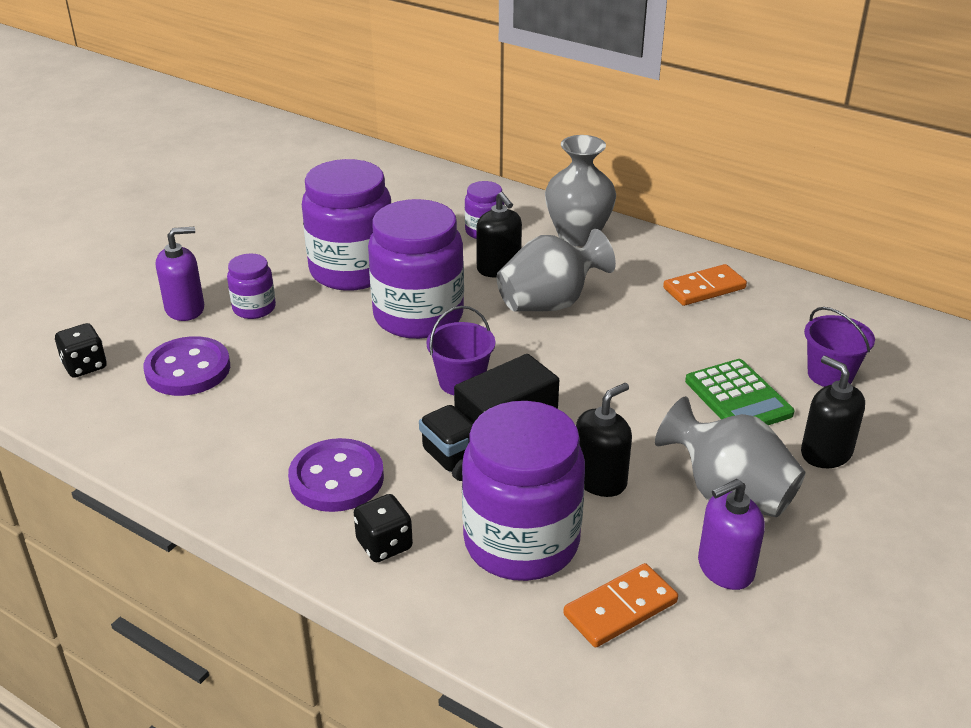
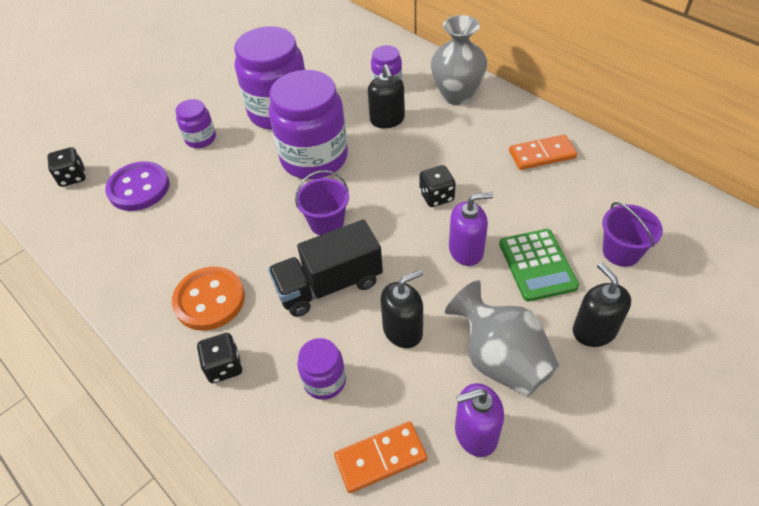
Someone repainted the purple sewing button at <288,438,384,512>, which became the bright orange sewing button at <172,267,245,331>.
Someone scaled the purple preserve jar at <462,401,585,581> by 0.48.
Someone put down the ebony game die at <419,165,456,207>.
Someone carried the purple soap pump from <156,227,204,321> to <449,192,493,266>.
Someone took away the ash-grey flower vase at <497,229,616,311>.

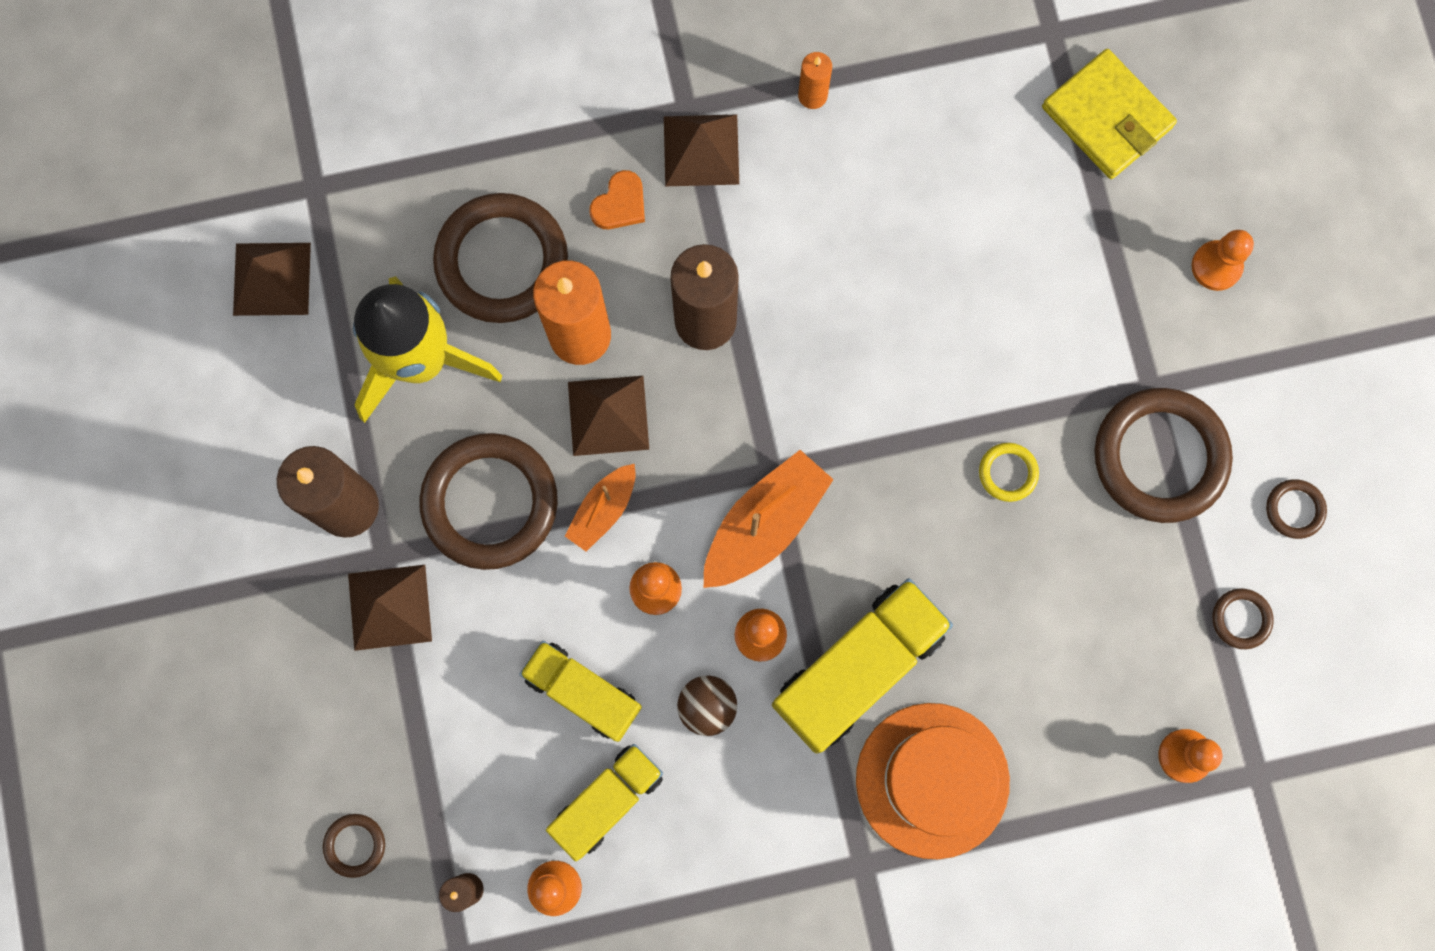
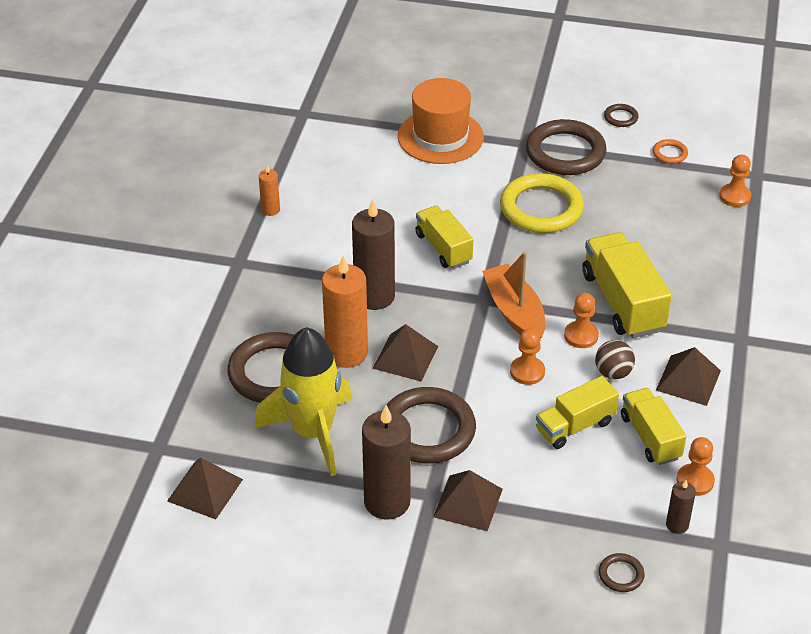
Someone carried the bright orange hat from <856,703,1010,859> to <398,78,484,164>.
Someone put down the bright yellow toy truck at <415,206,473,269>.
Someone scaled the bright yellow ring at <979,443,1039,502> by 2.29.
Someone repainted the brown ring at <1212,588,1274,649>, which became the bright orange ring at <653,139,688,164>.
Someone carried the brown pyramid shape from <664,114,739,186> to <656,347,721,406>.
Someone took away the bright orange boat at <565,464,636,552>.
Someone took away the bright orange heart shape at <589,170,645,229>.
Someone took away the bright yellow billfold at <1042,49,1177,179>.
Someone took away the bright orange pawn at <1192,230,1254,291>.

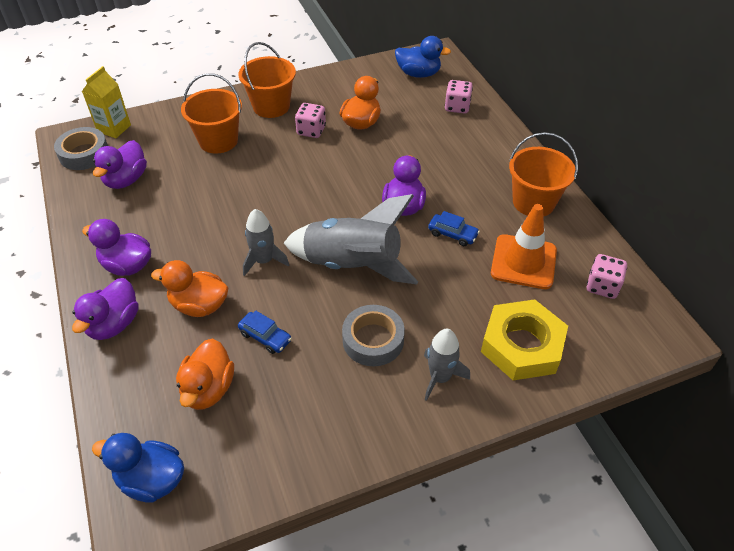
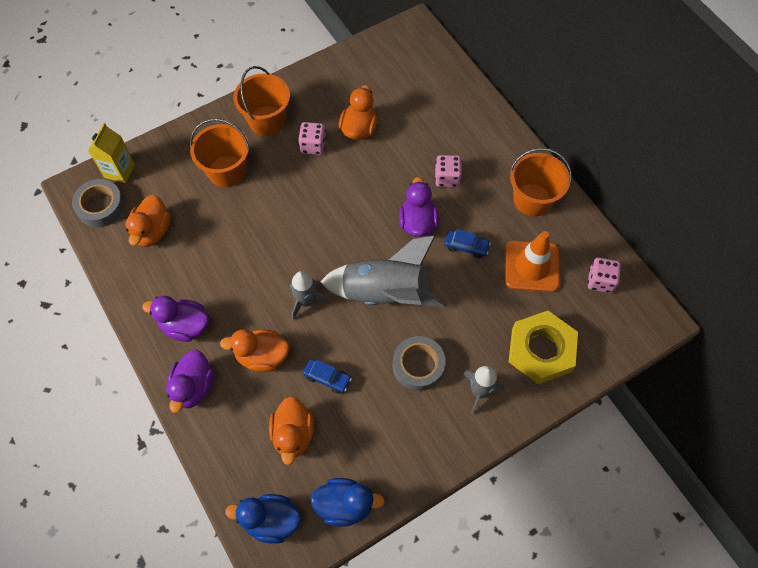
Someone repainted the purple toy duck at <93,140,147,189>, which became the bright orange toy duck at <125,195,170,247>.
Someone carried the blue toy duck from <395,36,451,78> to <310,478,385,526>.
Someone carried the rosy game die from <445,80,473,114> to <435,155,462,187>.

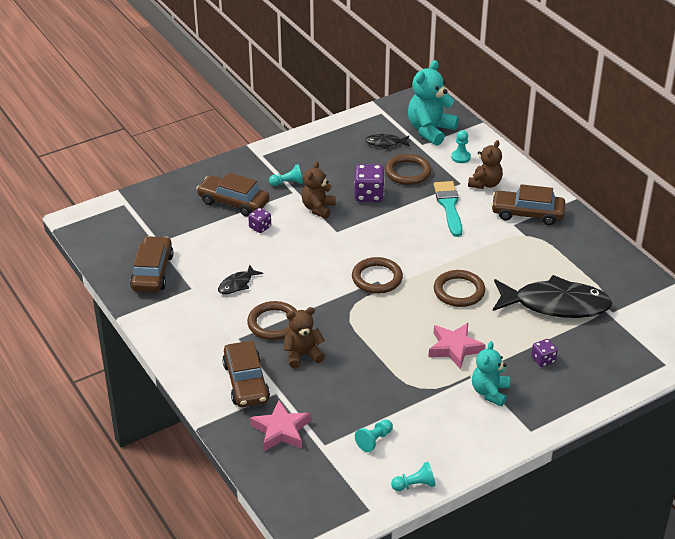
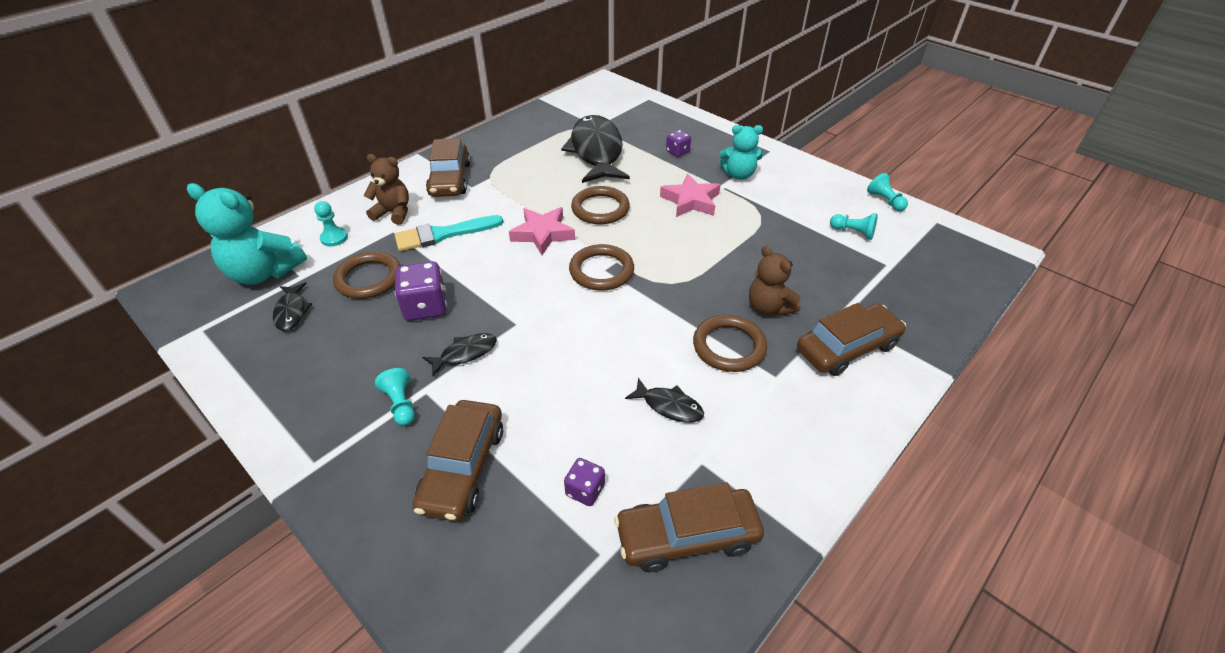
Someone swapped the brown teddy bear at <302,162,336,219> for the ebony fish figure at <422,333,497,376>.
Someone carried the rosy five-pointed star from <250,400,311,451> to <509,207,575,255>.
Someone carried the purple game die from <248,208,271,233> to <564,458,605,506>.

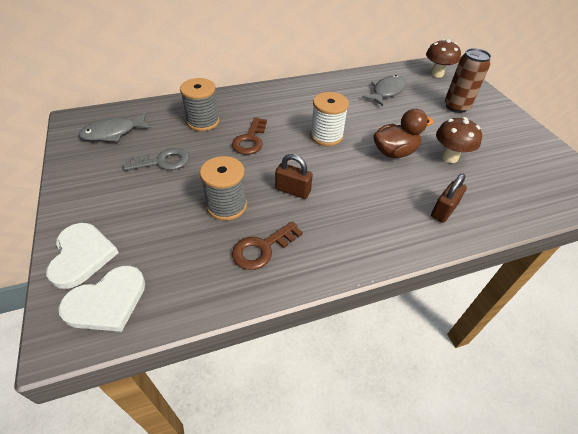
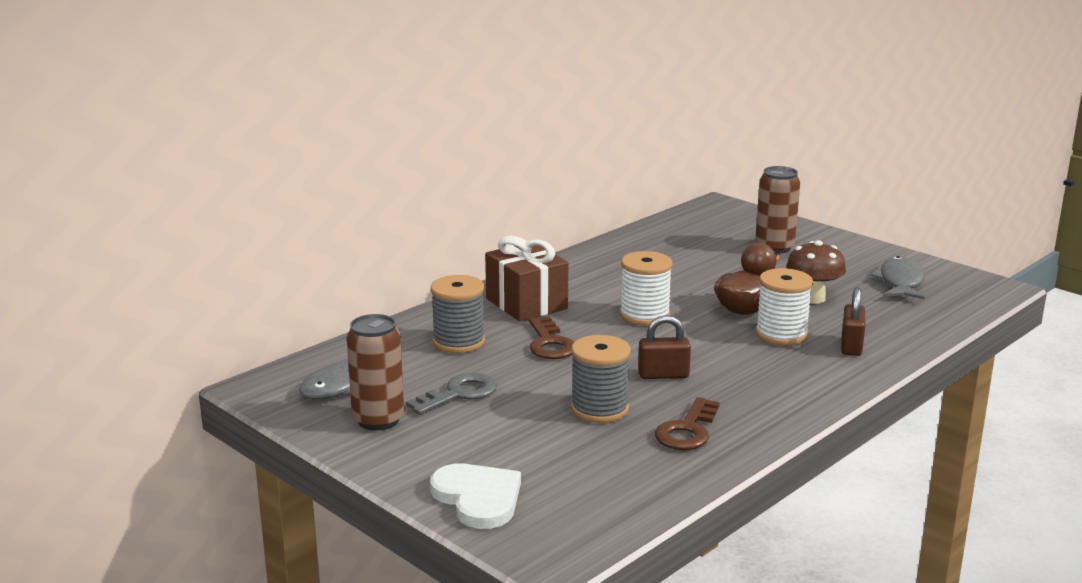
Someone put down the brown can at <347,314,405,431>.
Someone put down the brown gift at <485,236,568,321>.
Someone put down the snow-white spool at <755,268,813,346>.
Someone carried the ash-grey fish figure from <362,75,406,106> to <870,256,925,300>.
Someone took away the snow-white heart shape at <59,266,146,332>.
Someone took away the brown toadstool at <426,39,461,78>.

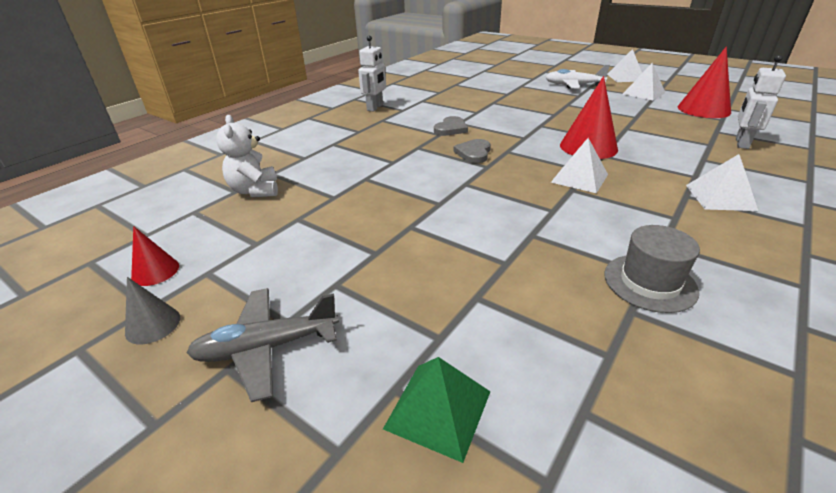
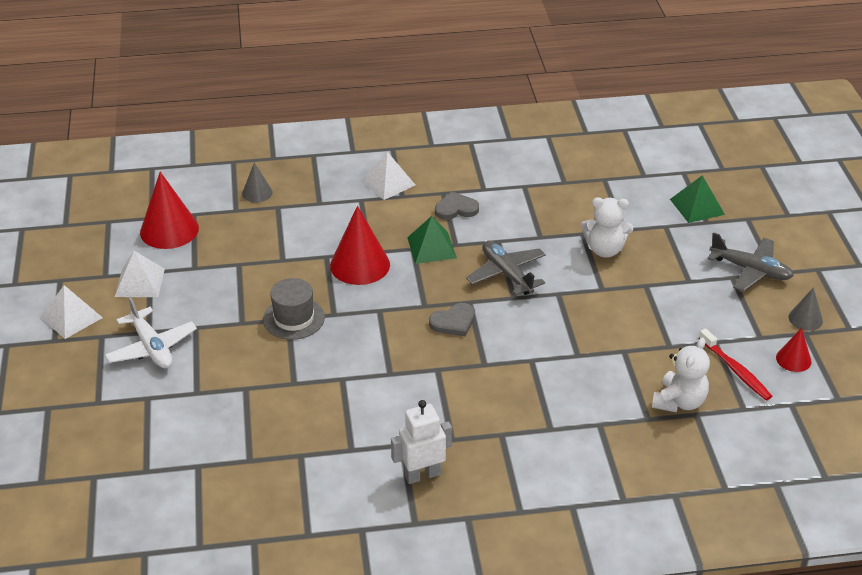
Someone swapped the snow-white robot figure at <736,55,786,149> for the ash-grey solid cone at <242,163,273,202>.
Someone carried the ash-grey hat from <604,225,700,313> to <263,278,325,340>.
Someone repainted the snow-white pyramid shape at <551,138,608,193>, which became the emerald pyramid shape at <407,216,457,264>.
Someone carried the ash-grey heart shape from <434,116,468,136> to <435,192,479,220>.
Someone put down the ash-grey toy plane at <466,241,546,296>.
Someone put down the snow-white teddy bear at <581,197,633,258>.
Someone put down the scarlet toothbrush at <699,328,772,400>.

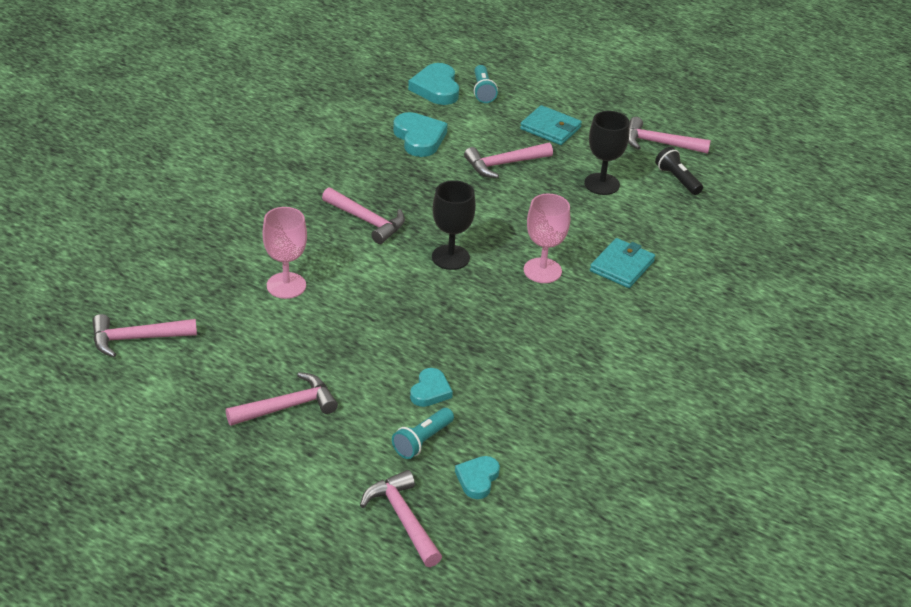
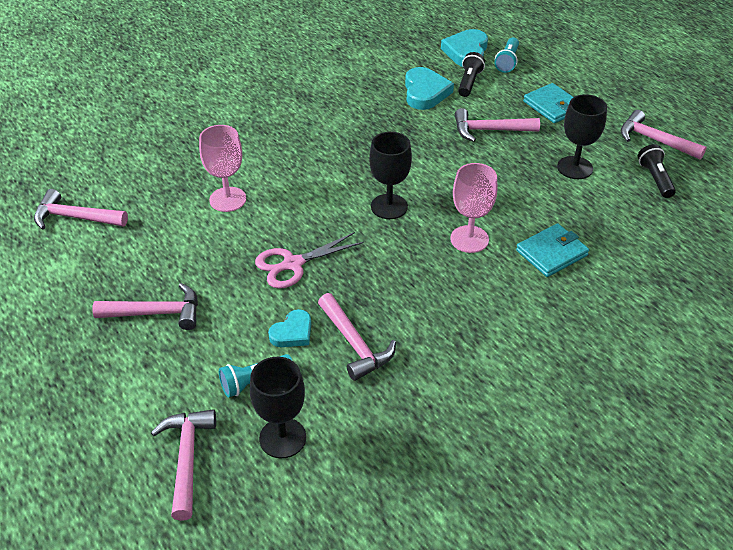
Someone swapped the turquoise heart shape at <455,456,500,499> for the ebony goblet at <250,357,306,458>.
Someone put down the rosy scissors at <255,232,364,289>.
Someone carried the rosy carpenter's hammer from <322,187,405,244> to <318,293,396,381>.
Someone put down the ebony flashlight at <458,52,485,97>.

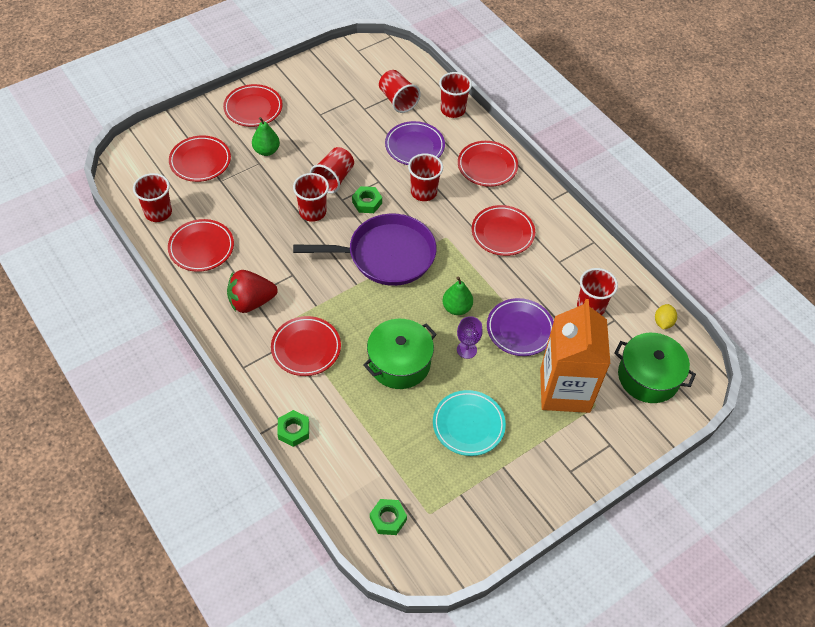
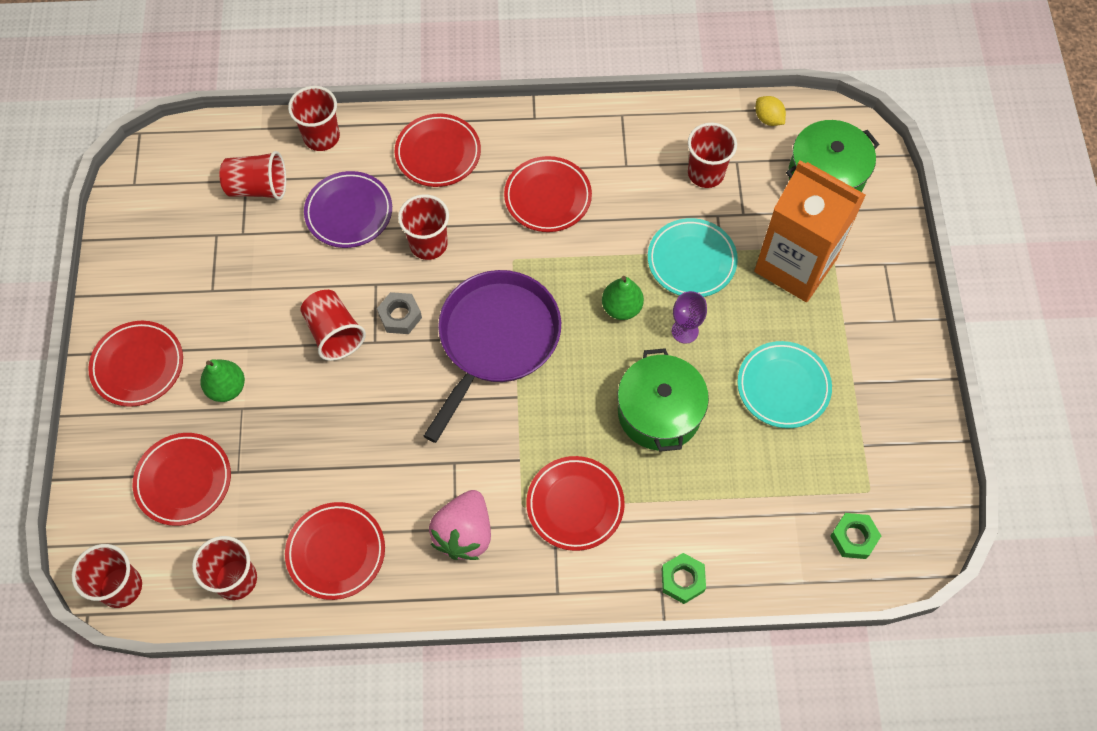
Someone carried the scarlet cup from <293,173,329,222> to <72,544,142,608>.
Someone repainted the emerald hex nut at <352,186,382,213>, which became the ash-grey hex nut at <377,292,422,334>.
Someone repainted the scarlet strawberry at <227,270,278,313>, which became the rosy strawberry at <429,490,491,560>.
Someone repainted the purple plate at <487,298,554,356>, which became the turquoise plate at <648,218,738,297>.

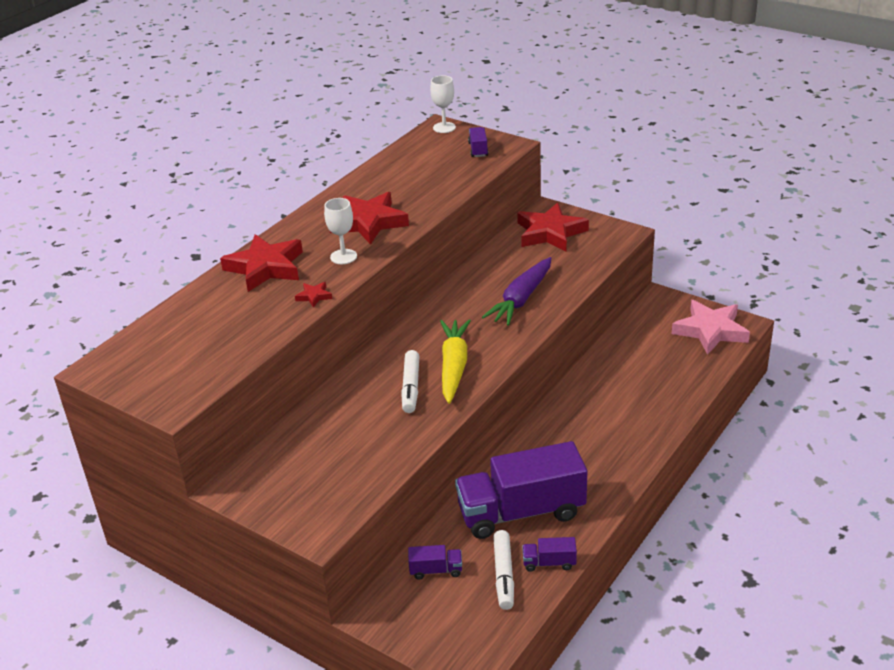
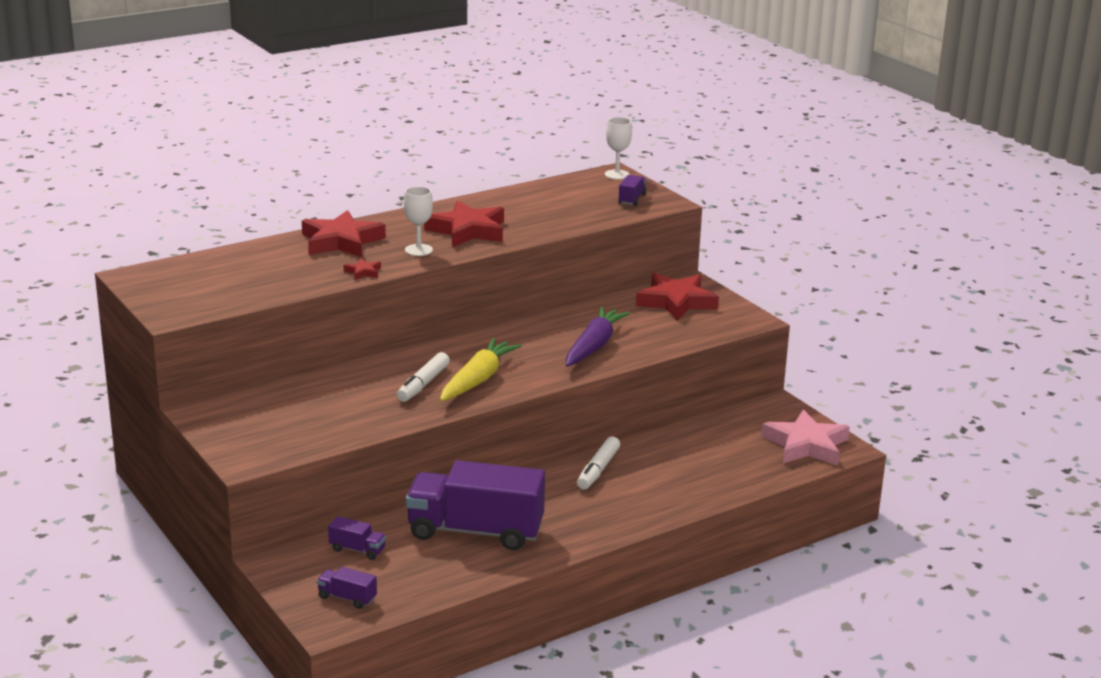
Someone carried the purple toy truck from <522,537,577,572> to <317,567,377,609>.
Someone rotated the purple carrot at <482,257,551,326> by 150 degrees clockwise.
Someone carried the snow-white marker from <493,530,514,610> to <577,437,620,490>.

